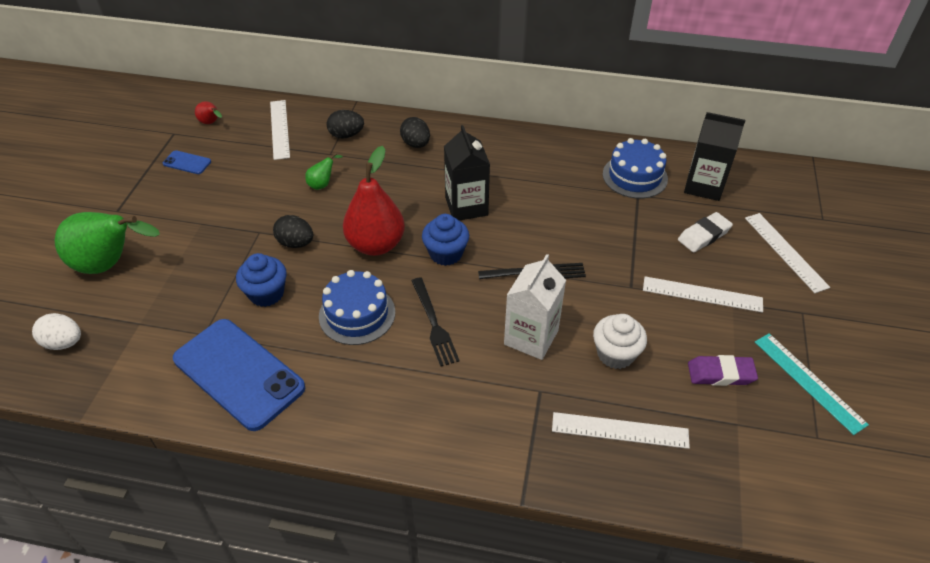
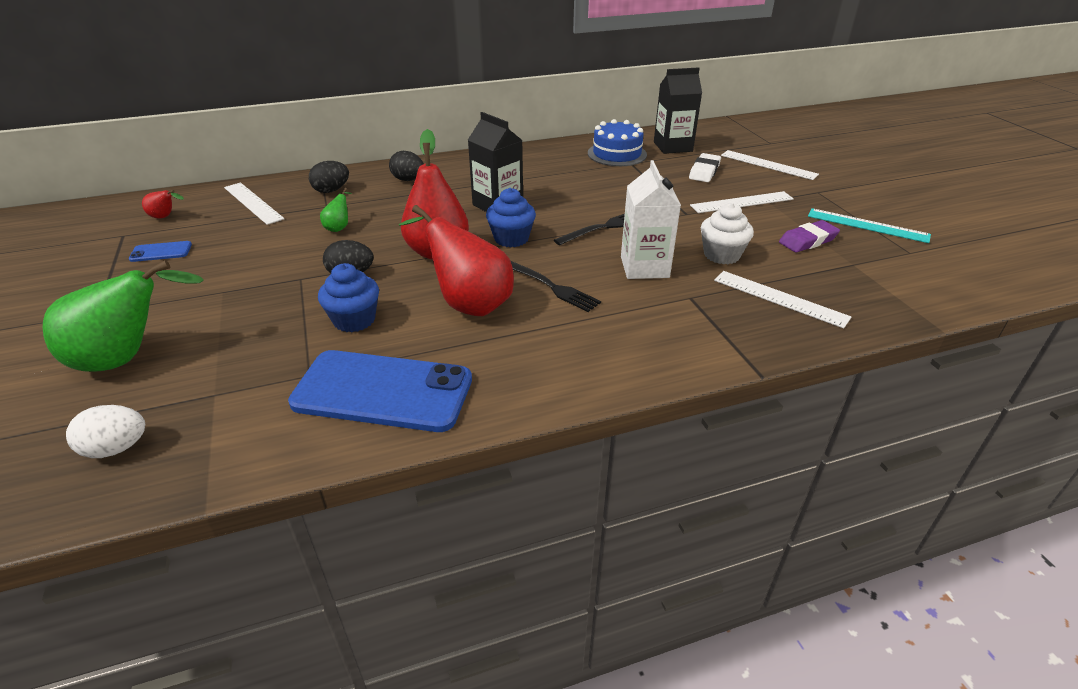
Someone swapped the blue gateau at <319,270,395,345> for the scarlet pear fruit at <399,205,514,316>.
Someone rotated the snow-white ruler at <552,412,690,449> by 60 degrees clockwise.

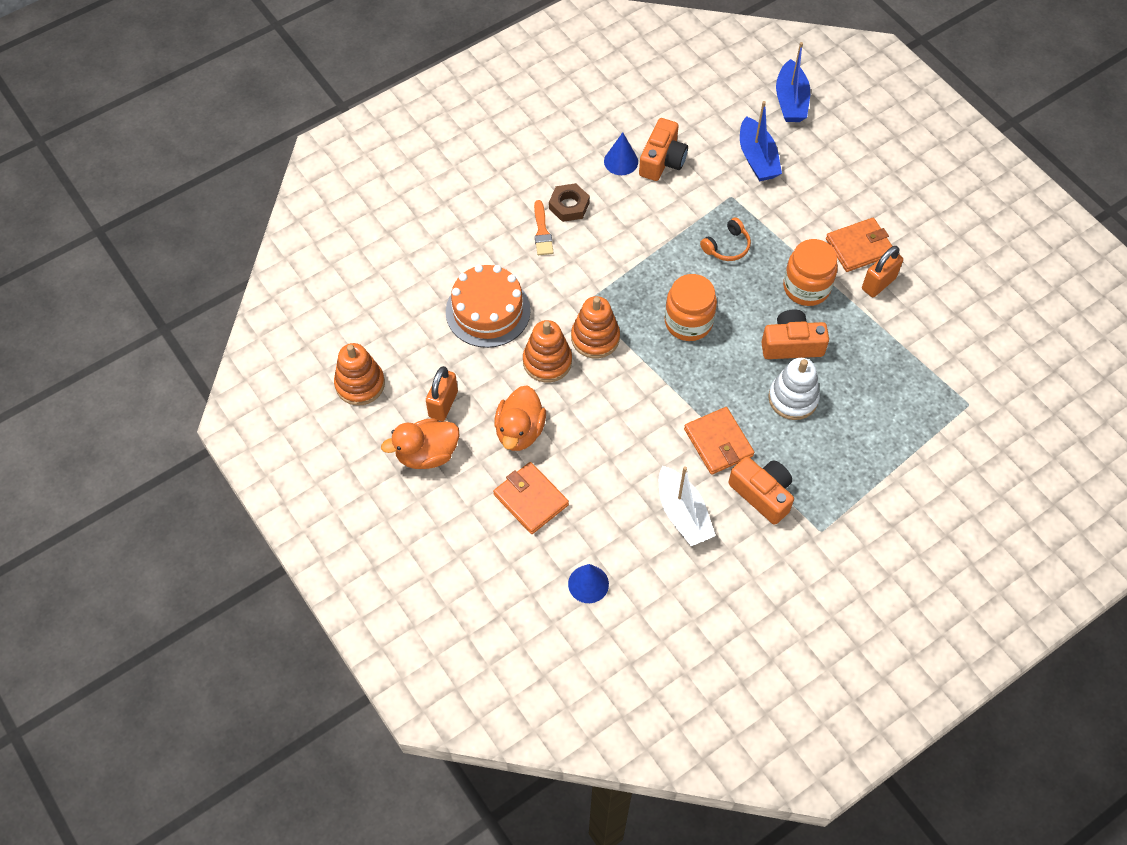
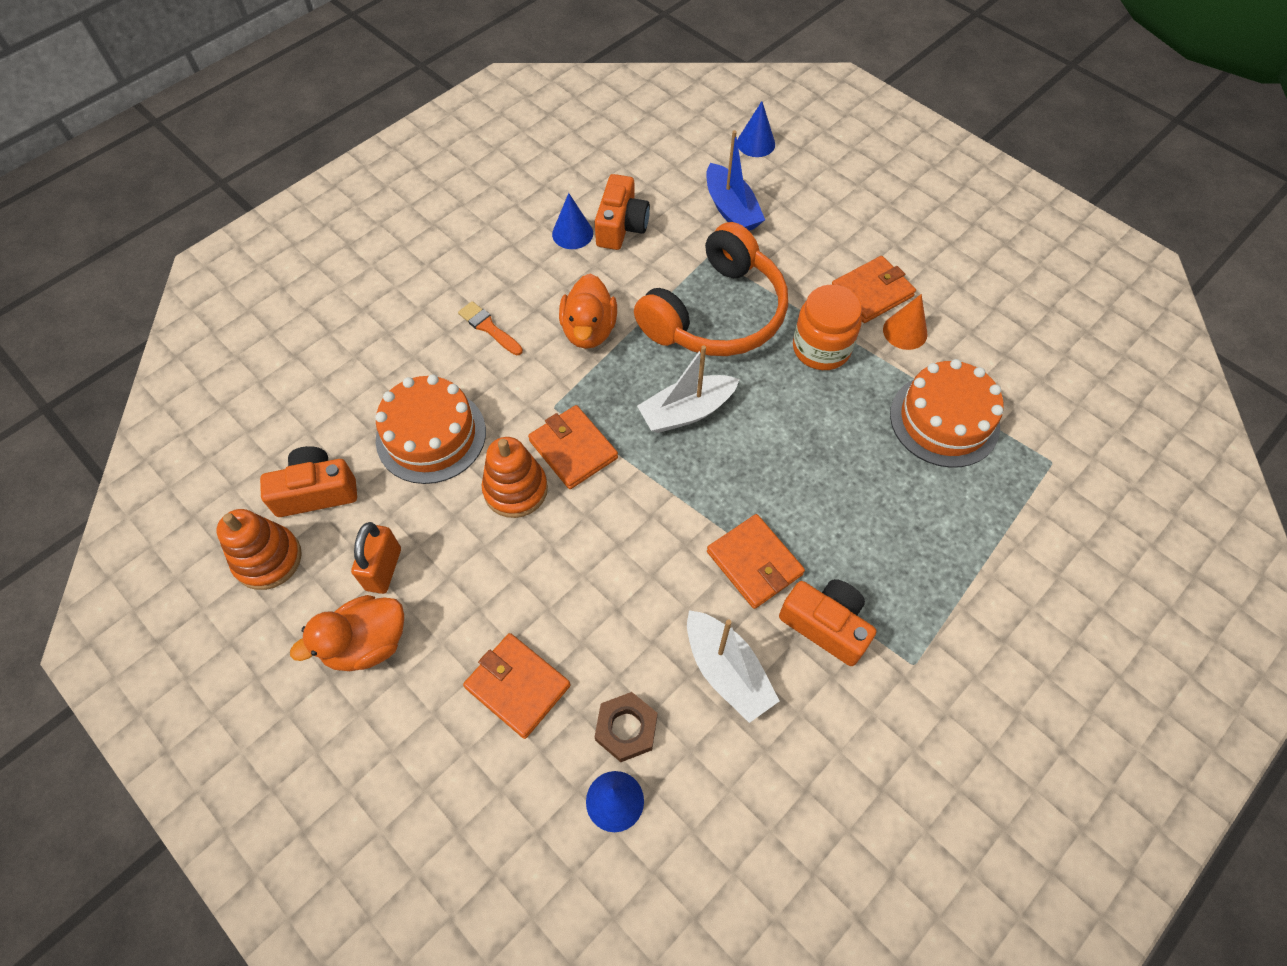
Someone carried the bright orange photo camera from <761,309,829,359> to <260,446,357,517>.
Someone rotated the bright orange paintbrush at <534,200,553,255> by 150 degrees clockwise.
Someone swapped the bright orange ring stacker at <571,296,620,358> for the bright orange billfold at <528,405,618,489>.
Someone carried the bright orange toy duck from <494,386,546,451> to <559,274,617,349>.
Someone carried the brown hex nut from <549,183,590,222> to <595,692,657,762>.
Someone scaled the bright orange headset at <700,217,751,261> by 2.48.
Someone swapped the bright orange preserve jar at <664,274,717,341> for the snow-white boat at <637,345,740,433>.
Someone swapped the blue boat at <776,42,810,122> for the blue solid cone at <737,101,775,157>.
Someone swapped the bright orange lock at <862,246,903,297> for the bright orange solid cone at <883,294,927,350>.
Someone put down the bright orange gateau at <890,359,1004,468>.
Someone took away the snow-white ring stacker at <768,358,820,420>.

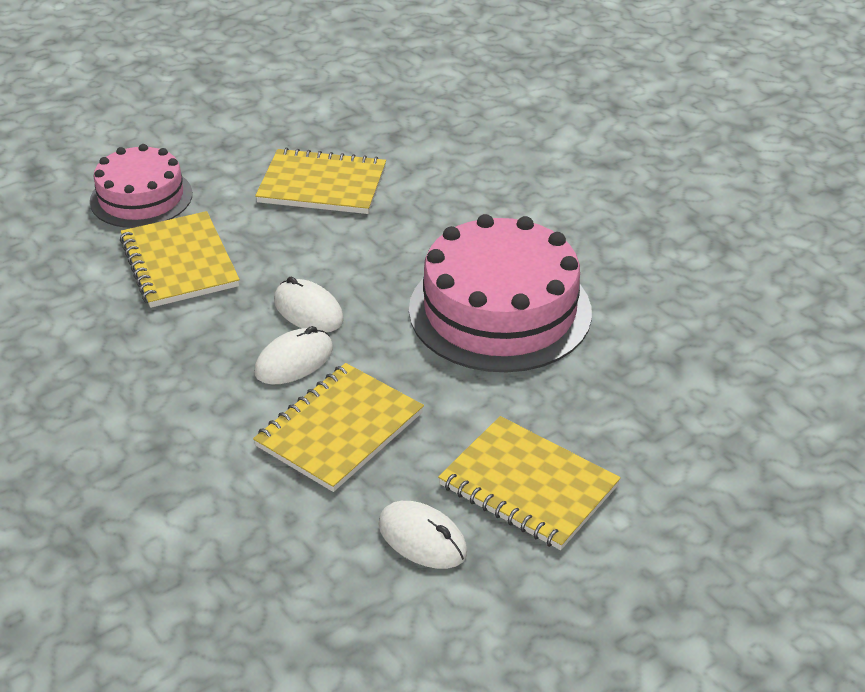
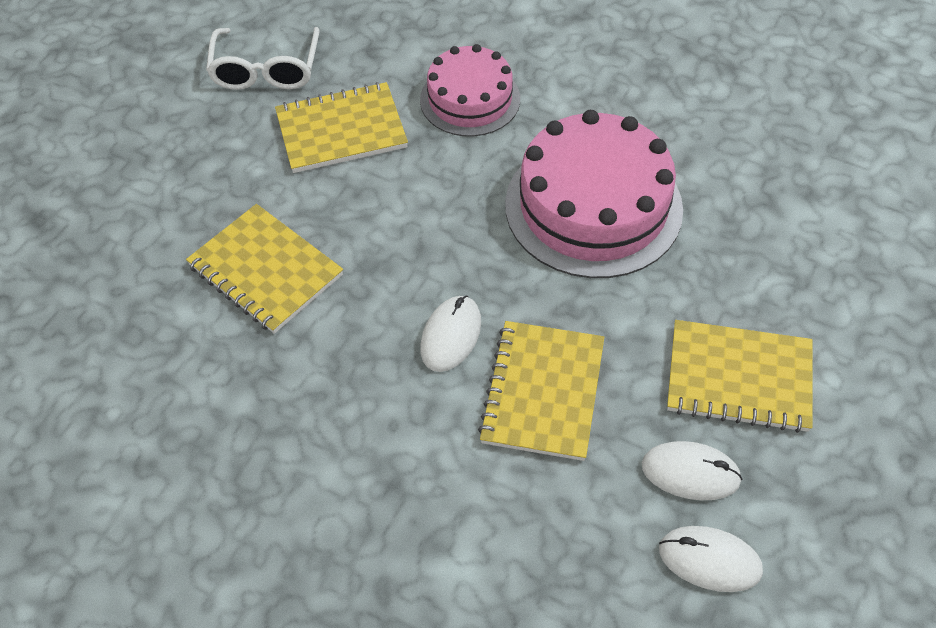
Someone put down the snow-white glasses at <206,27,320,90>.
Someone carried the rosy gateau from <90,144,192,228> to <420,44,520,136>.
Someone carried the snow-white computer mouse from <274,277,344,332> to <659,526,763,592>.

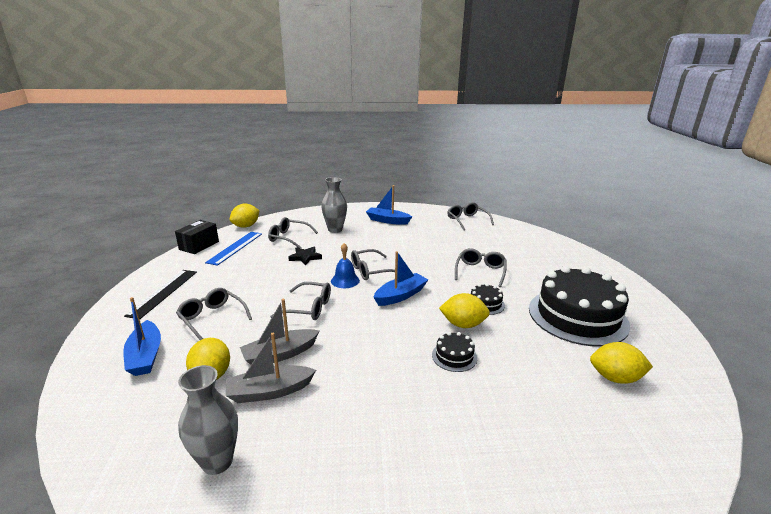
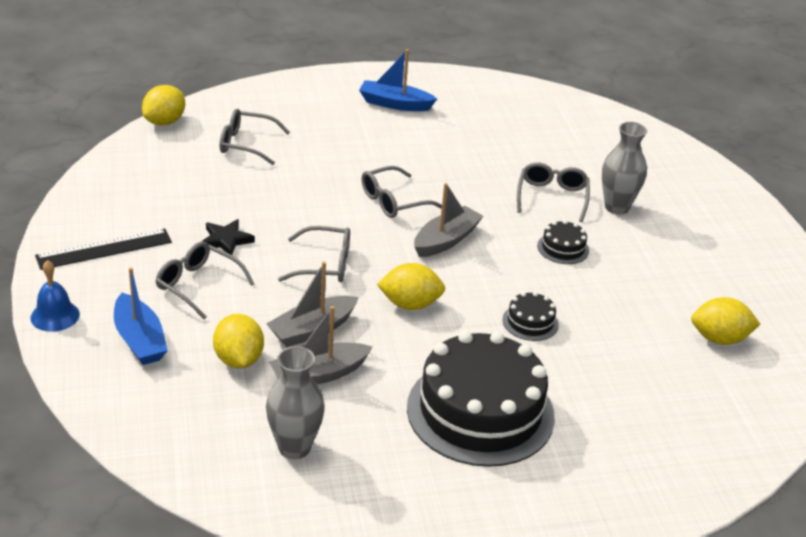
Someone carried the blue bell from <331,243,360,288> to <30,260,80,332>.
Someone rotated the ebony ruler at <124,270,197,319> by 60 degrees clockwise.
Someone carried the ebony five-pointed star from <288,247,322,266> to <201,219,255,255>.
Someone carried the bright yellow citrus fruit from <439,293,490,328> to <377,263,445,310>.
Someone carried the ebony gateau from <529,266,630,346> to <407,331,555,467>.
Someone repainted the blue boat at <373,251,428,306>, which became the ash-grey boat at <414,183,483,257>.
Someone carried the ash-grey flower vase from <321,177,347,233> to <602,122,647,215>.
Someone took away the ebony parcel at <175,220,219,254>.
Someone took away the blue ruler at <205,232,262,266>.
Someone took away the ash-grey glasses at <447,202,494,230>.

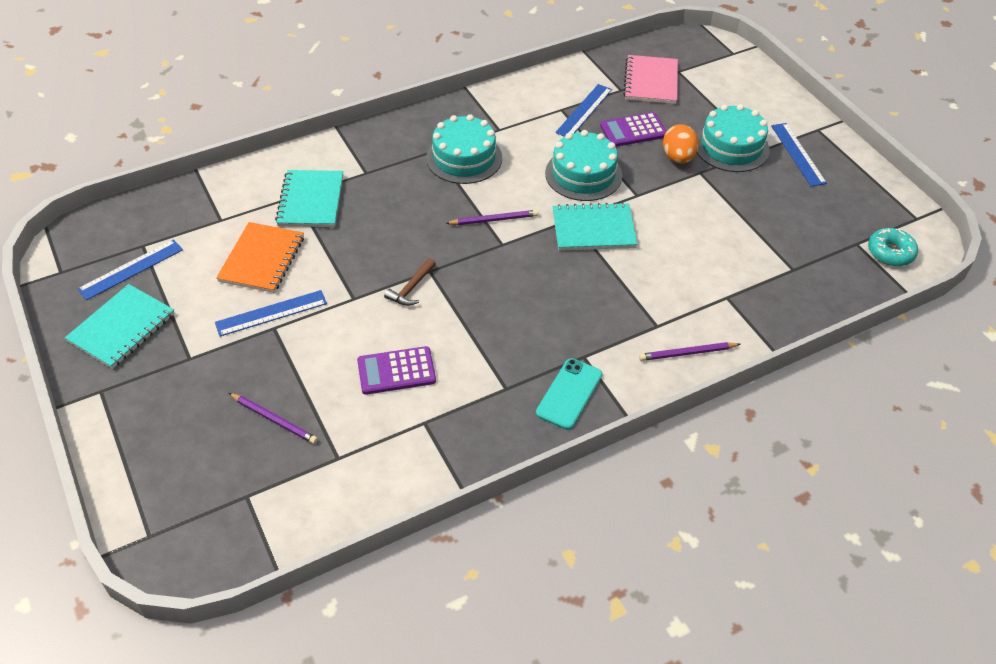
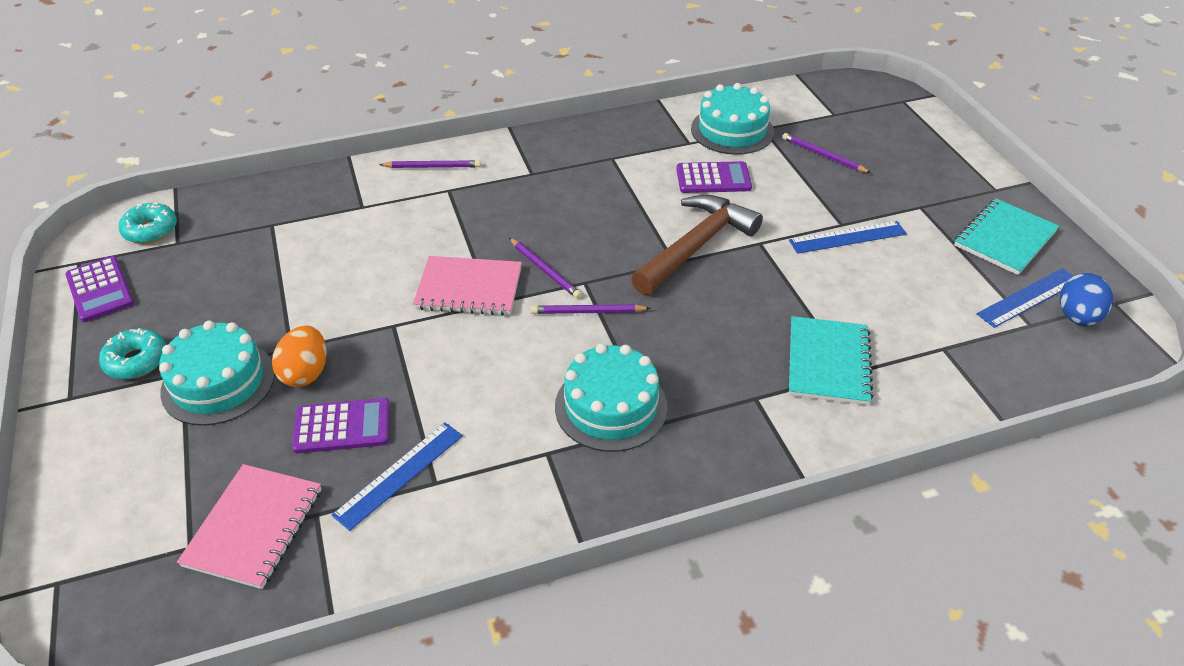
Someone put down the purple calculator at <65,256,134,322>.
Someone swapped the blue ruler at <771,123,827,187> for the turquoise donut at <99,328,166,379>.
Someone repainted the turquoise notebook at <553,202,638,251>, which became the rosy notebook at <413,256,522,316>.
Someone put down the purple lead pencil at <509,238,582,299>.
Someone scaled the brown carpenter's hammer at <384,258,436,306> by 2.18.
Someone carried the turquoise gateau from <545,130,622,201> to <691,83,774,155>.
Someone put down the blue egg shape at <1060,273,1113,326>.
Someone took away the bright orange notebook at <216,222,304,293>.
Someone took away the turquoise mobile phone at <536,358,602,430>.

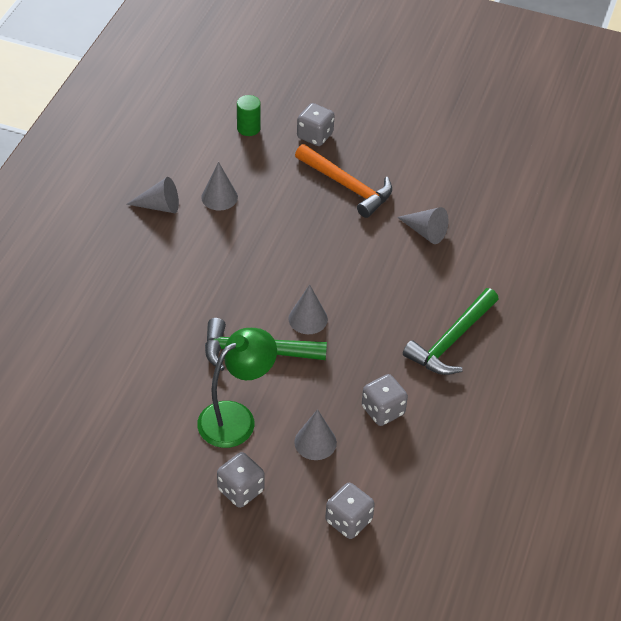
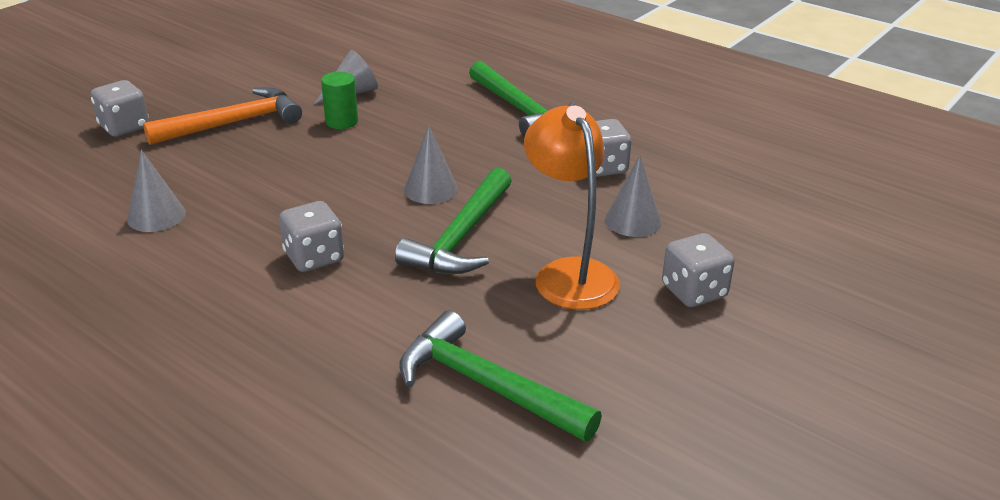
Someone carried the ash-grey game die from <325,483,375,539> to <279,201,344,272>.
Someone carried the emerald cylinder shape from <237,95,261,136> to <321,72,358,129>.
Someone put down the emerald carpenter's hammer at <399,310,602,442>.
Someone repainted the emerald lamp at <197,328,277,448>, which became the bright orange lamp at <524,106,620,310>.
Someone took away the ash-grey solid cone at <126,177,179,213>.

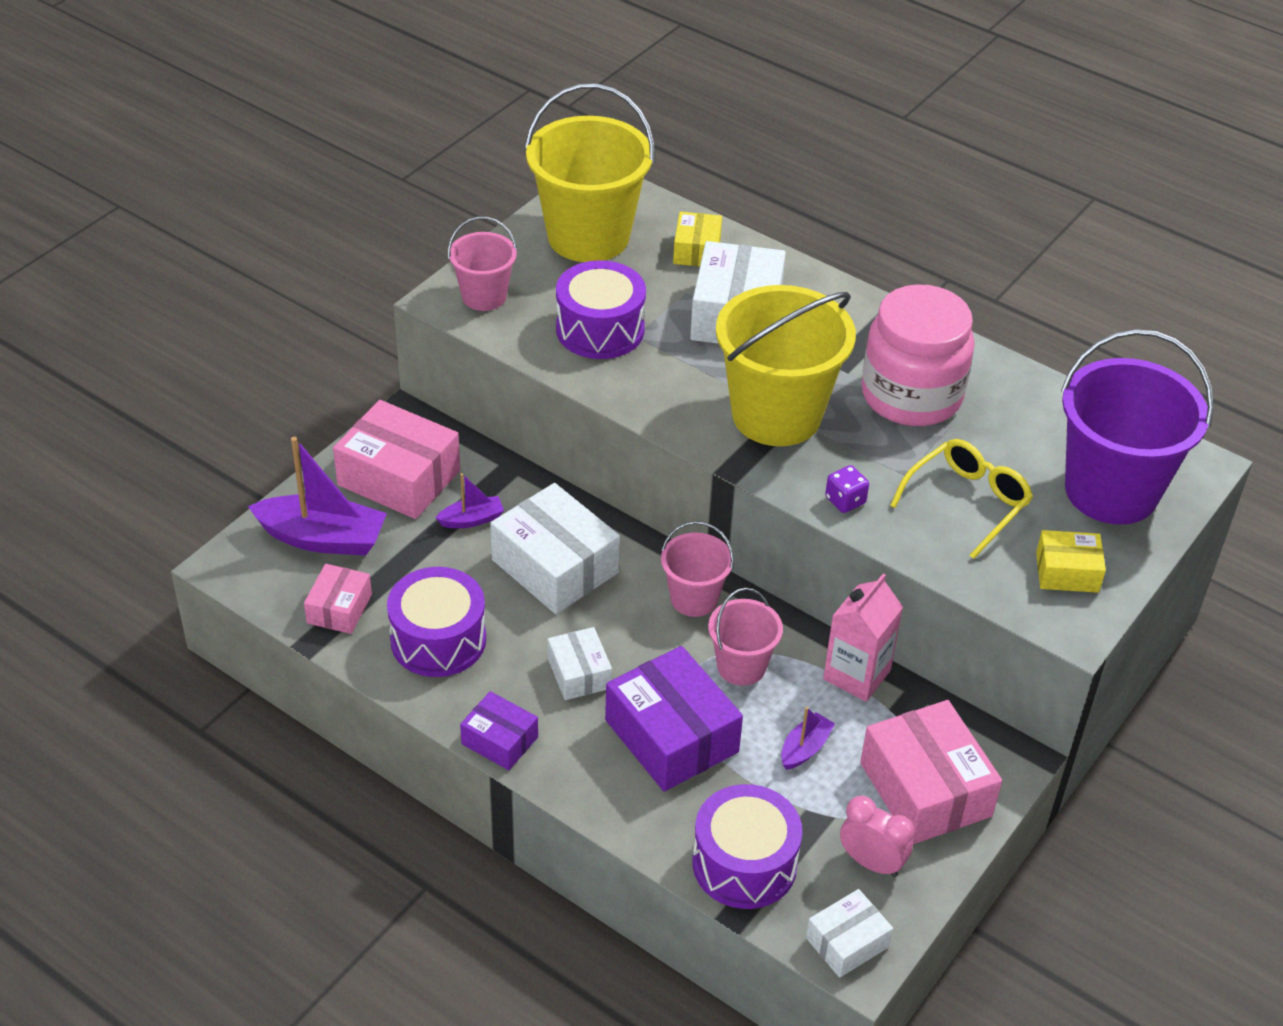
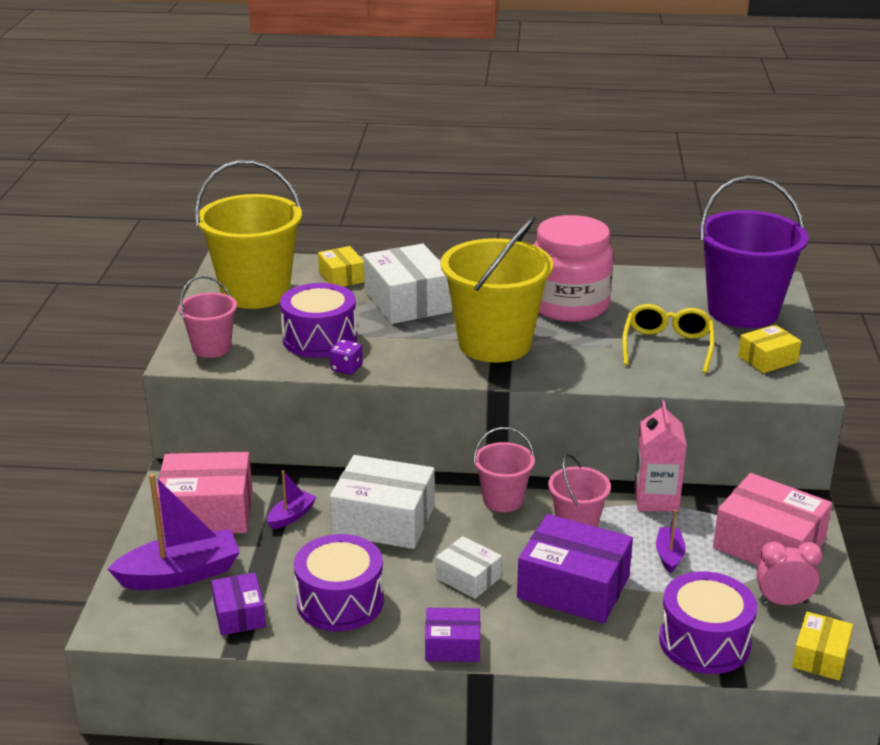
Someone repainted the rosy parcel at <304,564,372,634>, which became the purple parcel at <211,573,266,635>.
Someone carried the purple game die from <825,465,869,513> to <330,339,363,375>.
Someone repainted the snow-white parcel at <806,889,893,978>, which became the bright yellow parcel at <792,612,853,681>.

